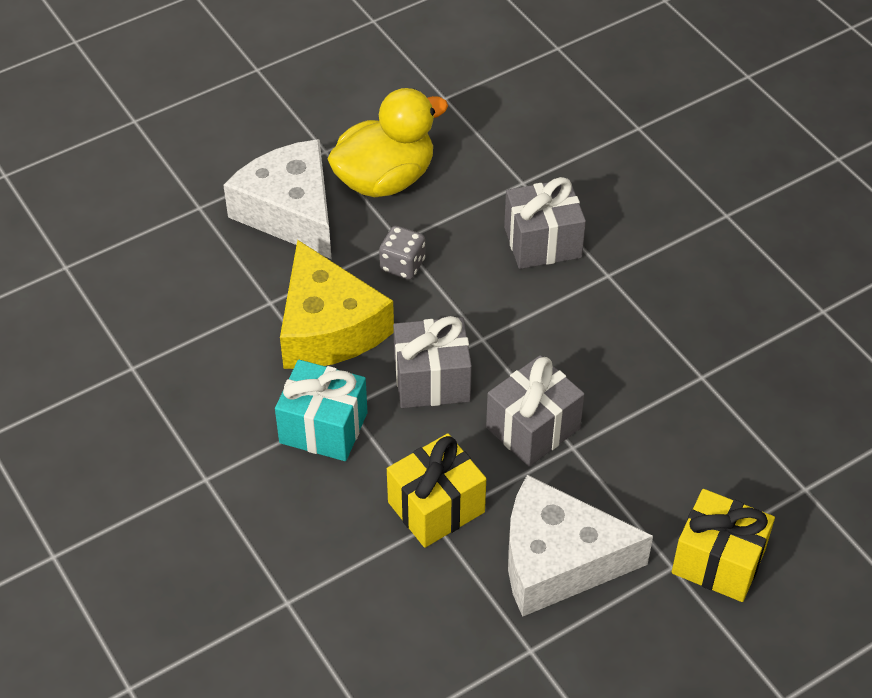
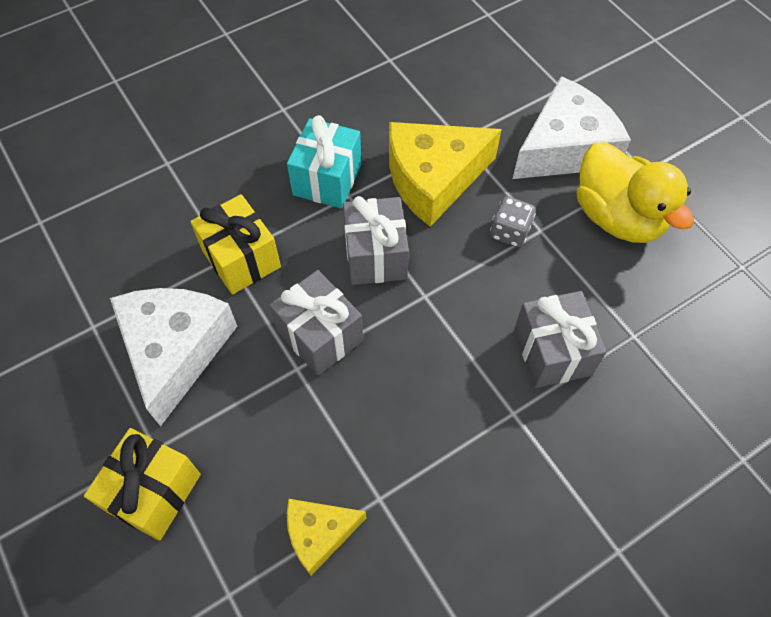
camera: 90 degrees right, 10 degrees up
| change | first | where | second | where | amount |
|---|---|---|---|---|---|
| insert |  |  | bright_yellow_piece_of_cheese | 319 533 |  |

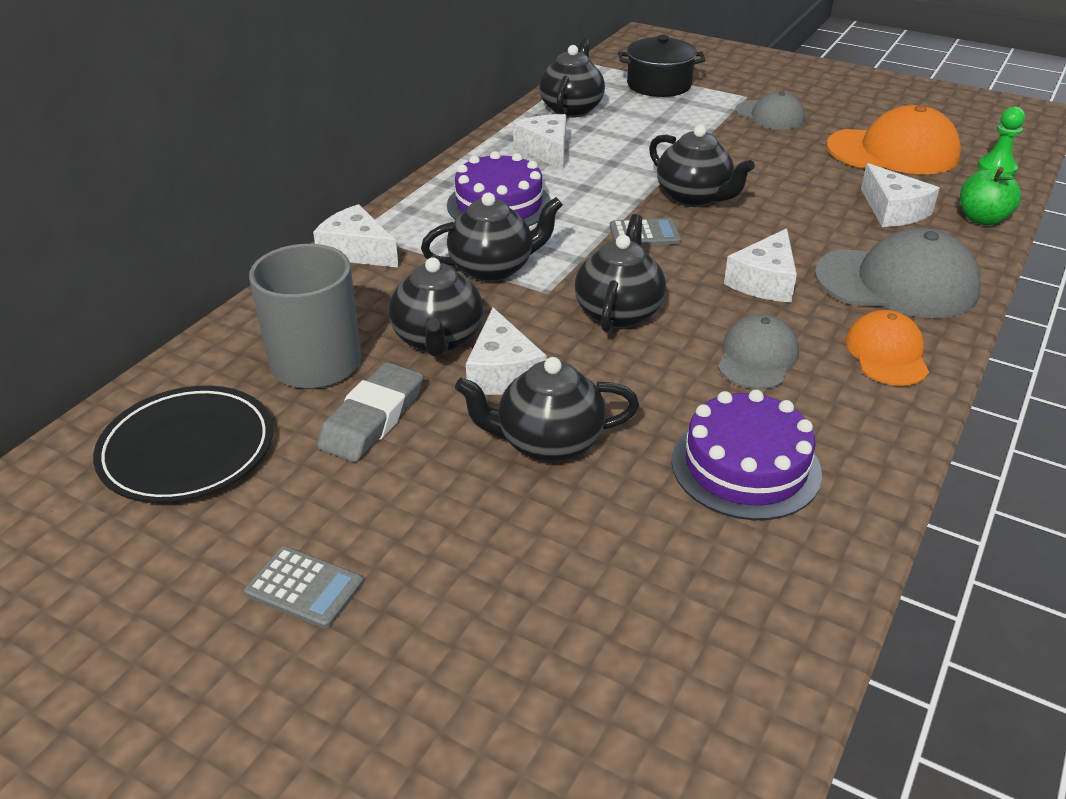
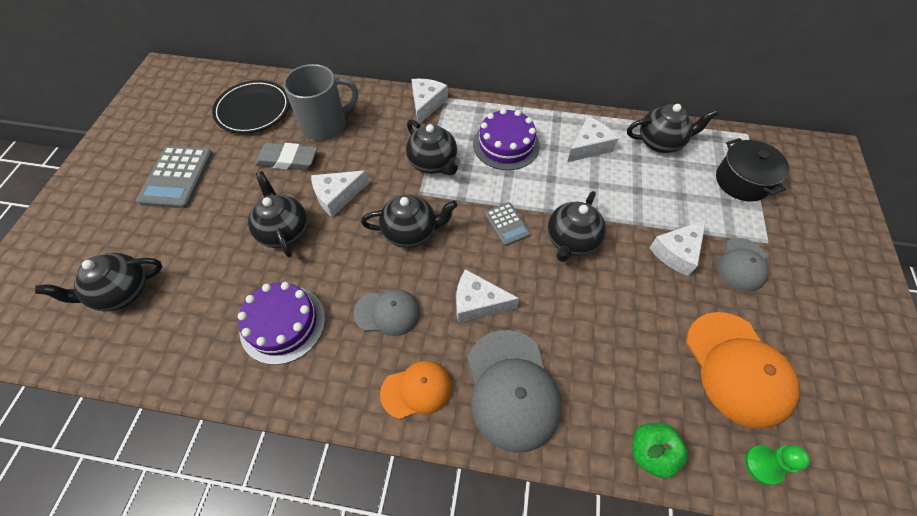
camera: 70 degrees right, 20 degrees up
| change | first | where | second | where | amount |
|---|---|---|---|---|---|
| resize | grey_calculator | 304 588 |  | 177 177 | x1.76 |
| move | jet-black_china_teapot | 438 340 |  | 122 292 |  |
| move | snow-white_piece_of_cheese | 893 210 |  | 677 252 |  |

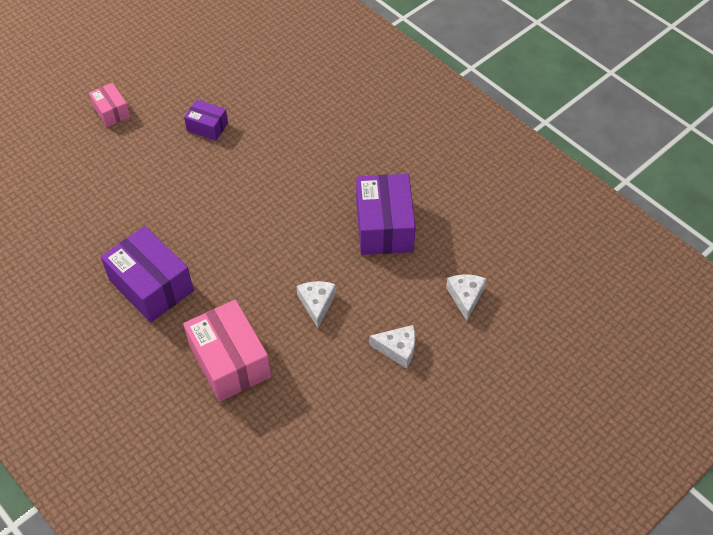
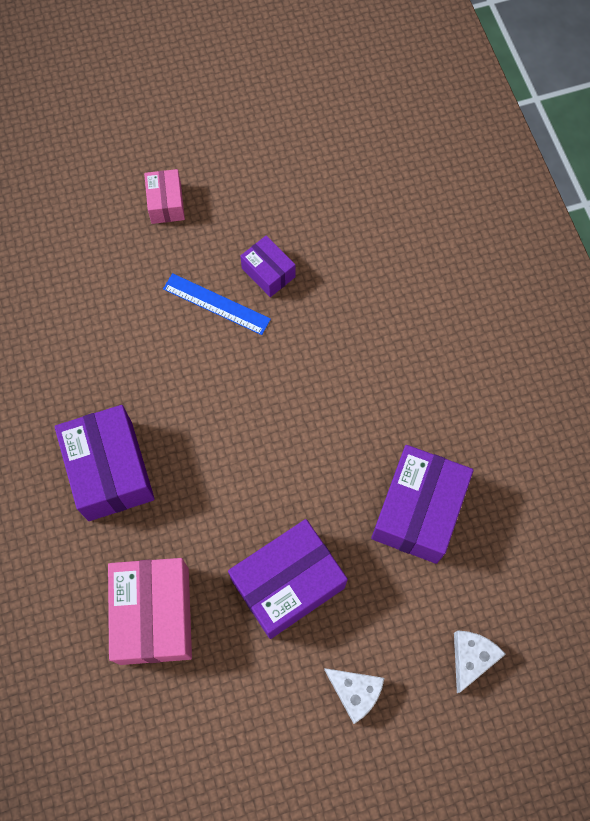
camera: 25 degrees right, 15 degrees up
| change | first | where | second | where | amount |
|---|---|---|---|---|---|
| replace | snow-white_piece_of_cheese | 317 304 | purple_package | 288 584 |  |
| insert |  |  | cobalt_ruler | 216 304 |  |

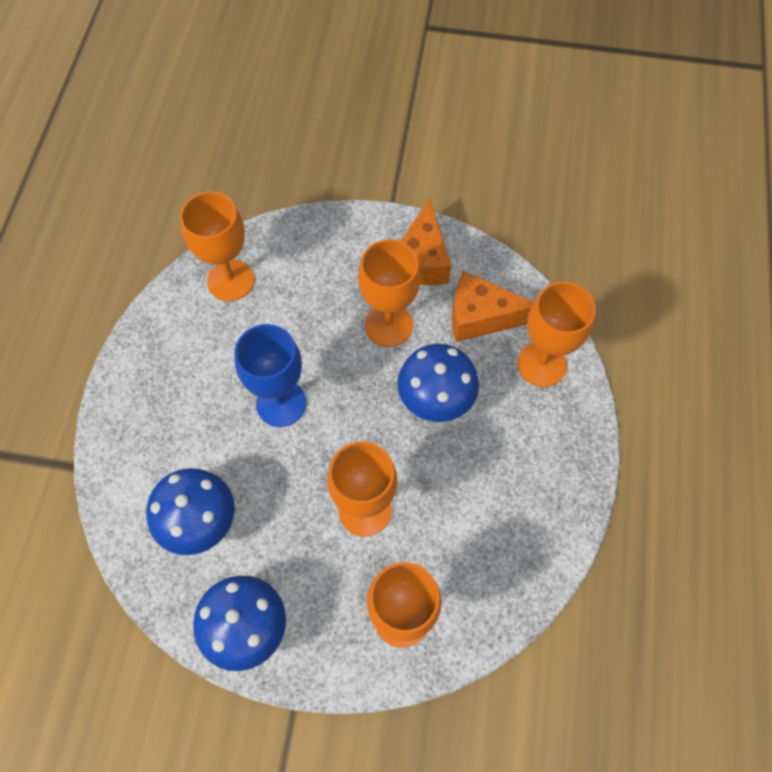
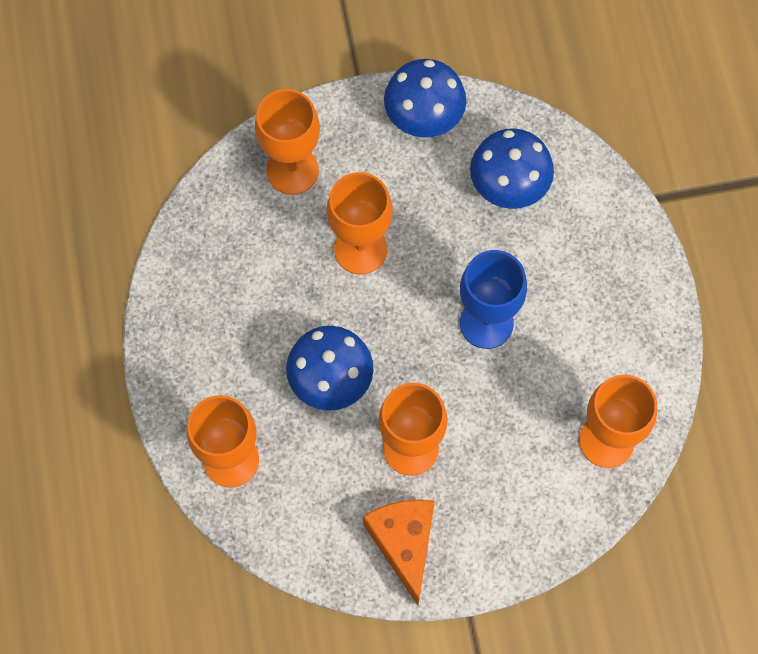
camera: 160 degrees right, 5 degrees up
| change | first | where | second | where | amount |
|---|---|---|---|---|---|
| delete | orange-coloured_piece_of_cheese | 481 317 |  |  |  |

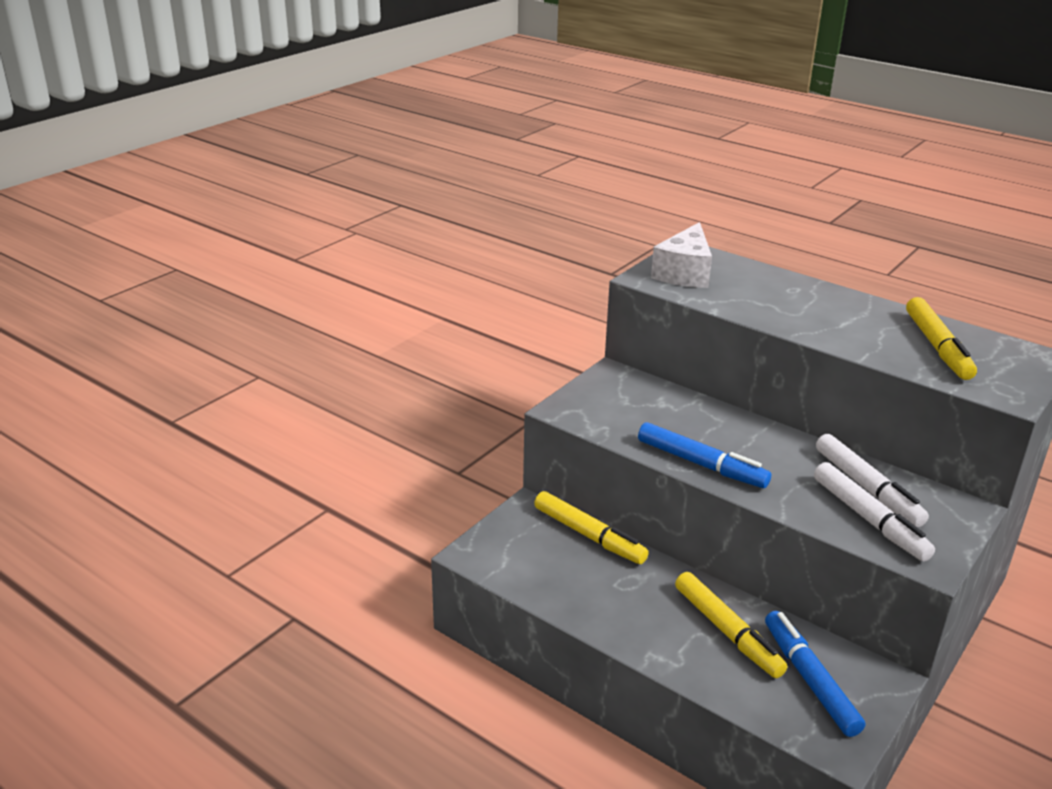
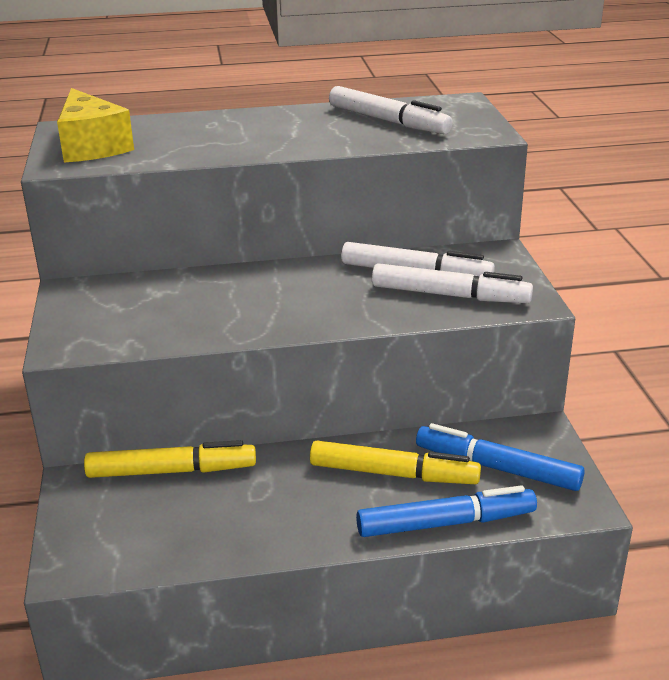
camera: 45 degrees left, 0 degrees up
| change | first | where | second | where | amount |
|---|---|---|---|---|---|
| move | cobalt_marker_pen | 701 464 |  | 446 523 |  |
| recolor | snow-white_piece_of_cheese | 684 273 | bright_yellow_piece_of_cheese | 92 146 |  |
| recolor | bright_yellow_marker_pen | 937 347 | snow-white_marker_pen | 388 121 |  |

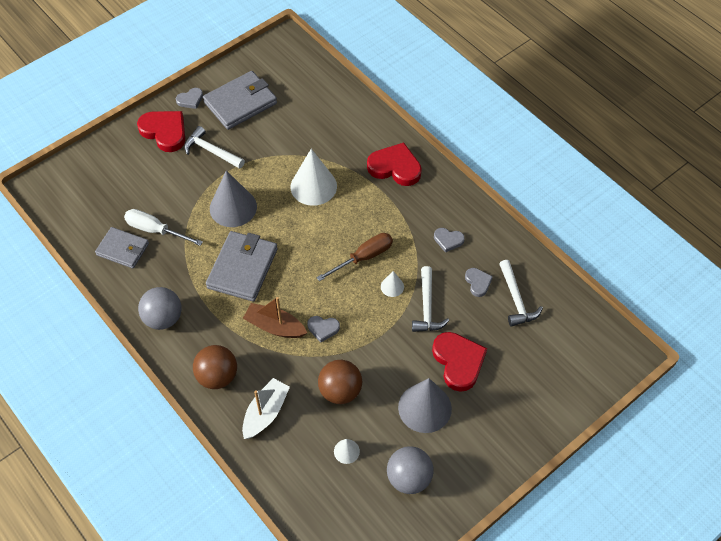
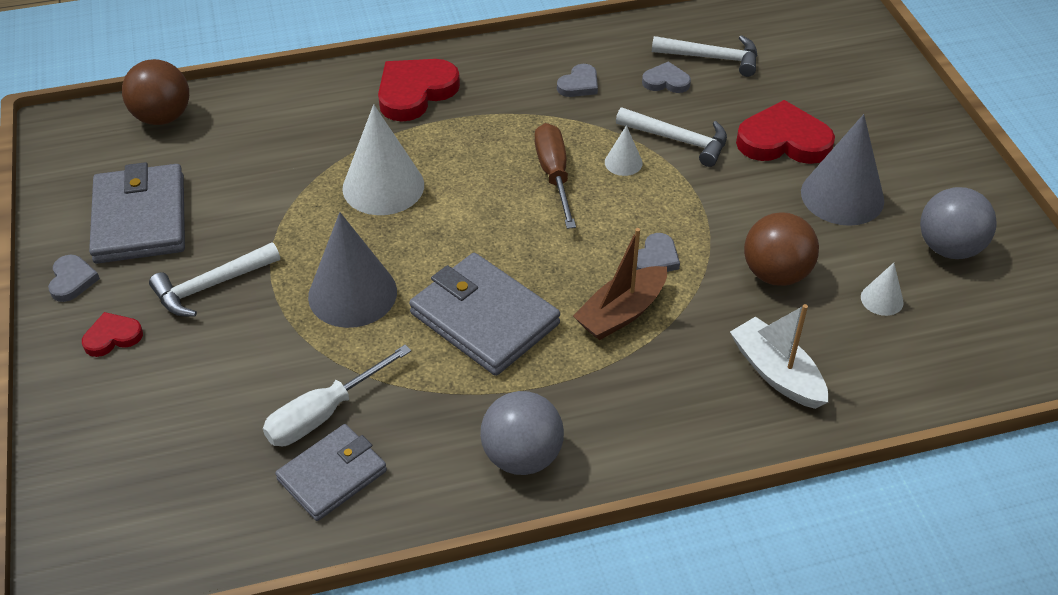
camera: 65 degrees left, 10 degrees down
| change | first | where | second | where | amount |
|---|---|---|---|---|---|
| resize | red_heart_shape | 164 132 |  | 112 337 | x0.53 |
| move | russet_sphere | 217 376 |  | 163 117 |  |

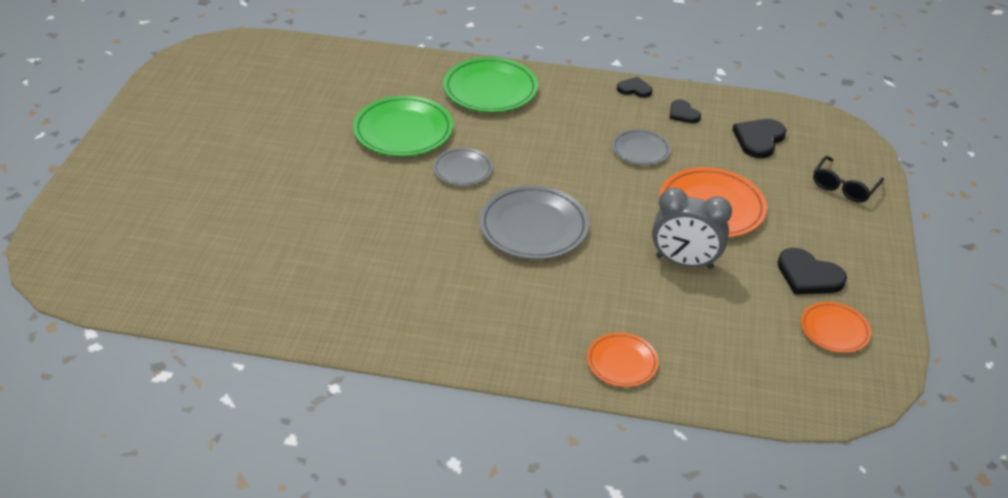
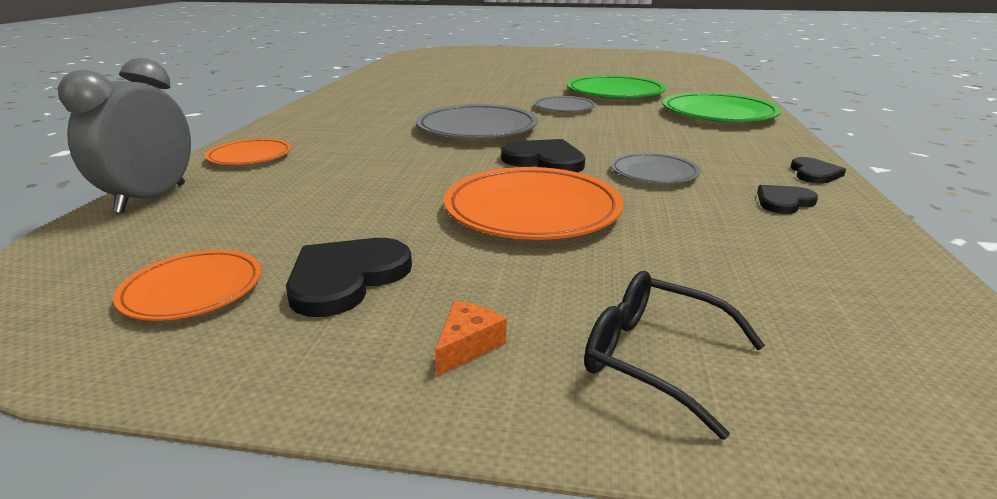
camera: 90 degrees right, 15 degrees down
| change | first | where | second | where | amount |
|---|---|---|---|---|---|
| move | grey_clock | 684 262 |  | 152 198 |  |
| move | jet-black_heart_shape | 759 139 |  | 545 160 |  |
| insert |  |  | orange-coloured_piece_of_cheese | 467 345 |  |

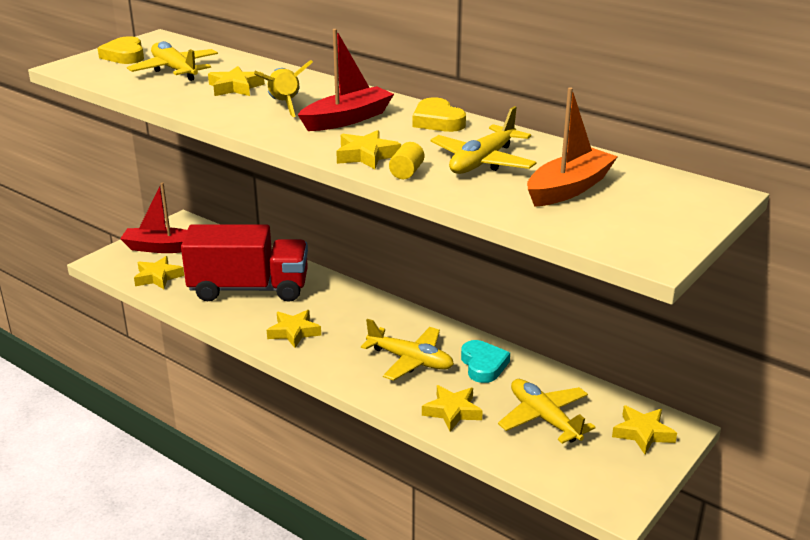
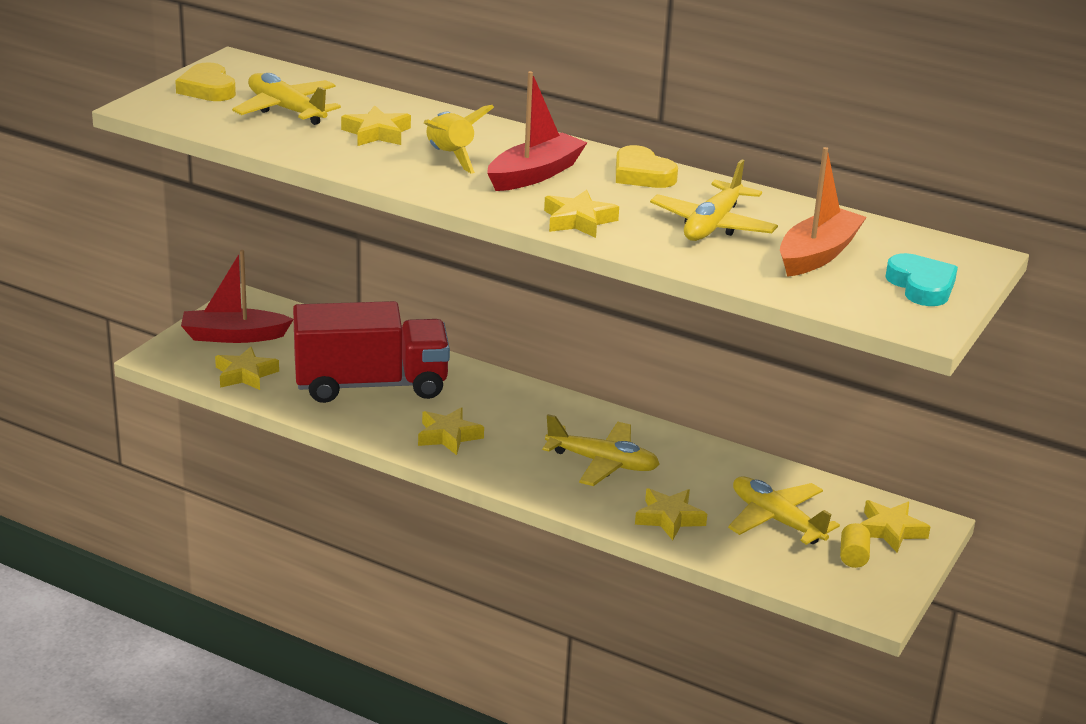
camera: 10 degrees left, 0 degrees up
| change | first | where | second | where | amount |
|---|---|---|---|---|---|
| move | bright_yellow_cylinder_shape | 406 172 |  | 853 556 |  |
| move | teal_heart_shape | 483 365 |  | 921 286 |  |

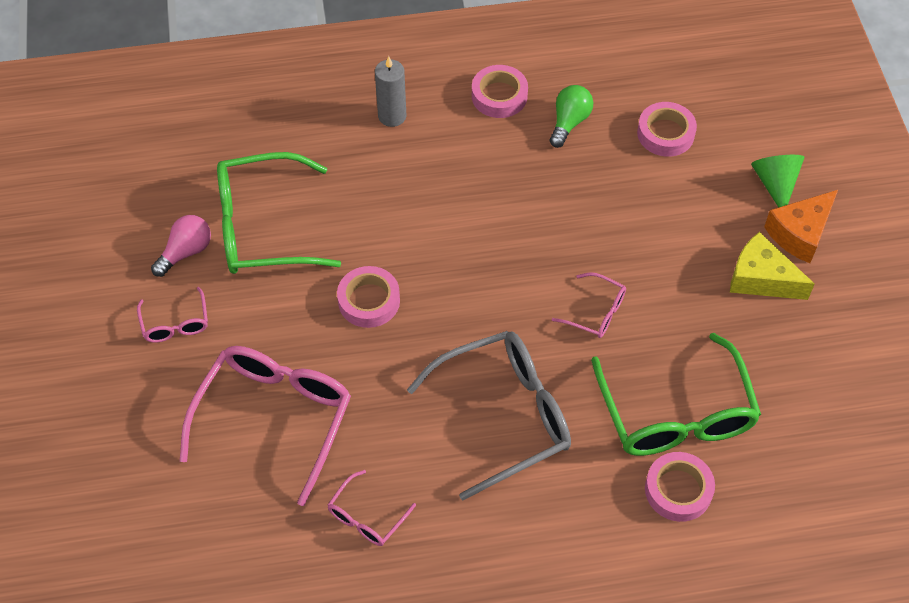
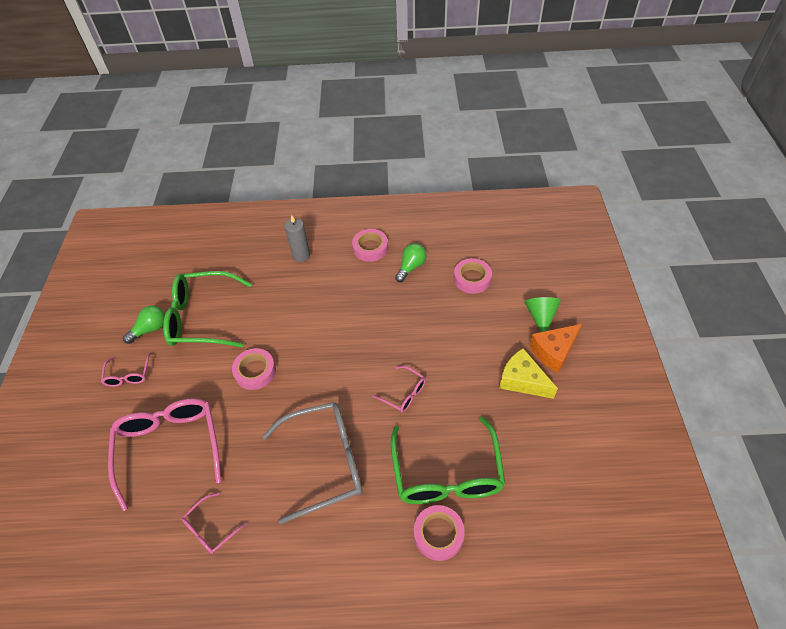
camera: 10 degrees right, 5 degrees down
| change | first | where | second | where | amount |
|---|---|---|---|---|---|
| recolor | rosy_light_bulb | 186 252 | emerald_light_bulb | 150 329 |  |
| rotate | rosy_spectacles | 274 419 |  | 170 448 | 45 degrees counterclockwise |

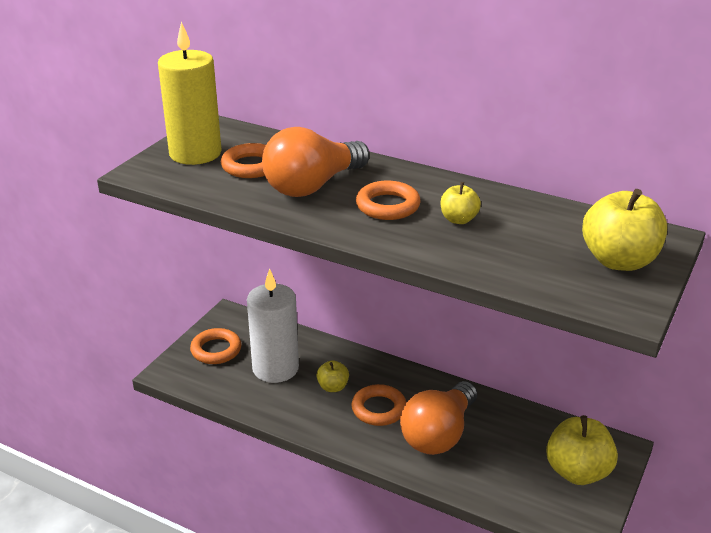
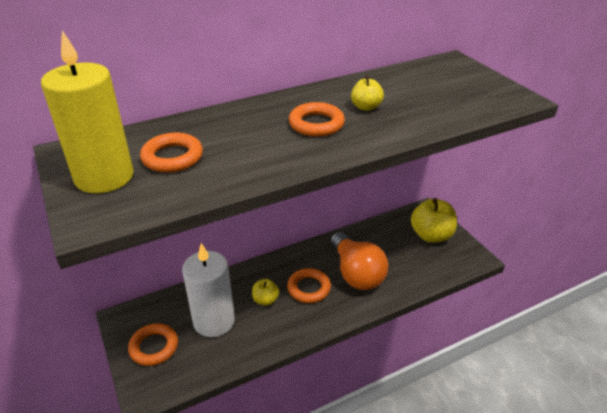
camera: 55 degrees left, 5 degrees up
| change | first | where | second | where | amount |
|---|---|---|---|---|---|
| delete | orange-coloured_light_bulb | 312 186 |  |  |  |
| delete | bright_yellow_apple_fruit | 619 261 |  |  |  |

